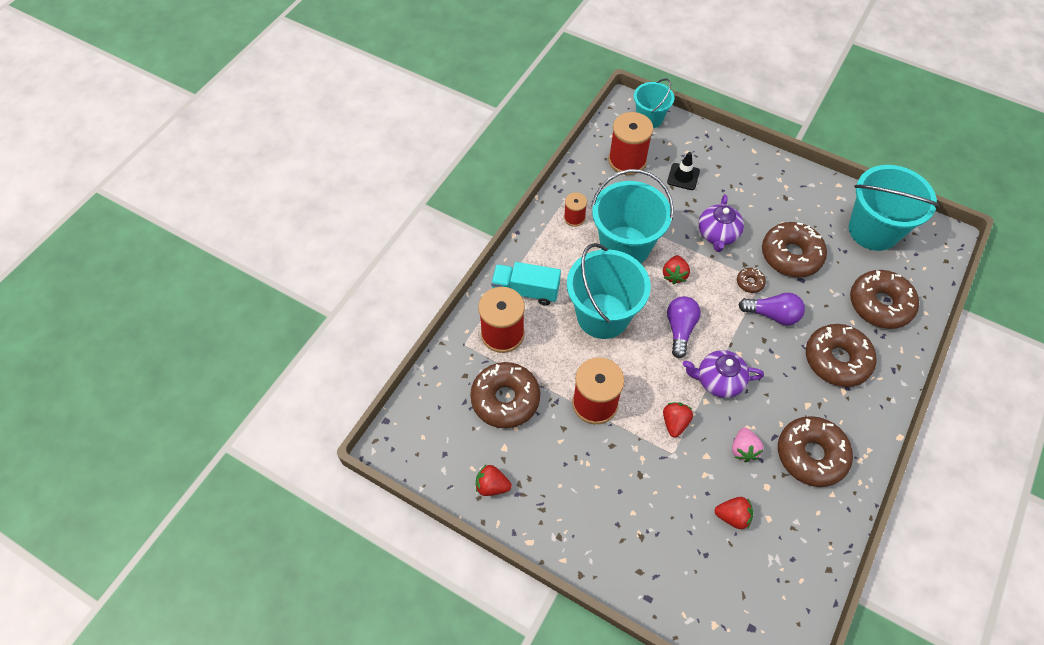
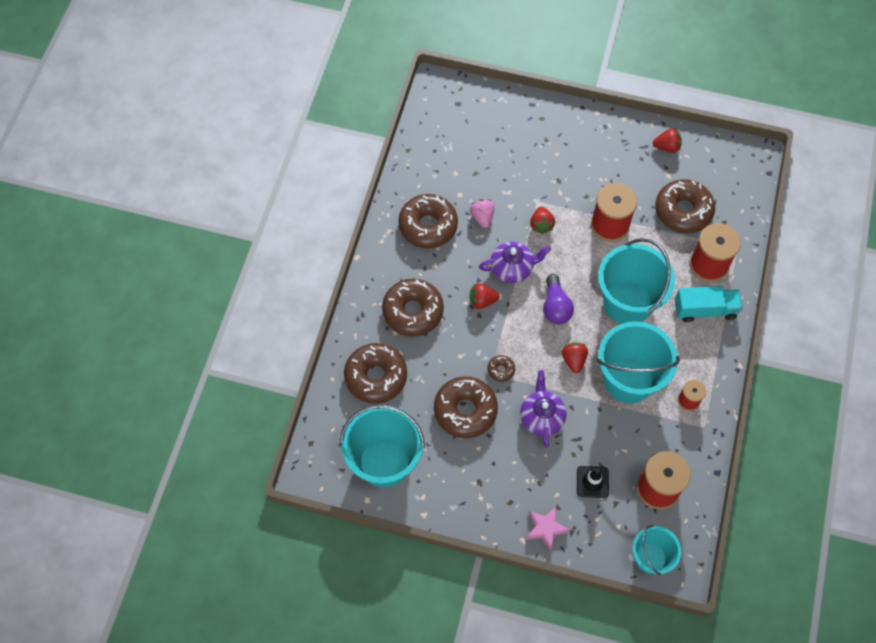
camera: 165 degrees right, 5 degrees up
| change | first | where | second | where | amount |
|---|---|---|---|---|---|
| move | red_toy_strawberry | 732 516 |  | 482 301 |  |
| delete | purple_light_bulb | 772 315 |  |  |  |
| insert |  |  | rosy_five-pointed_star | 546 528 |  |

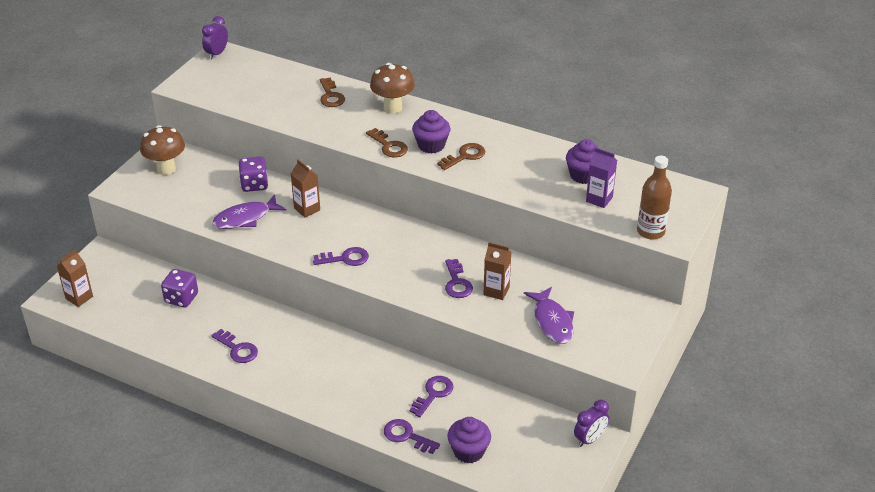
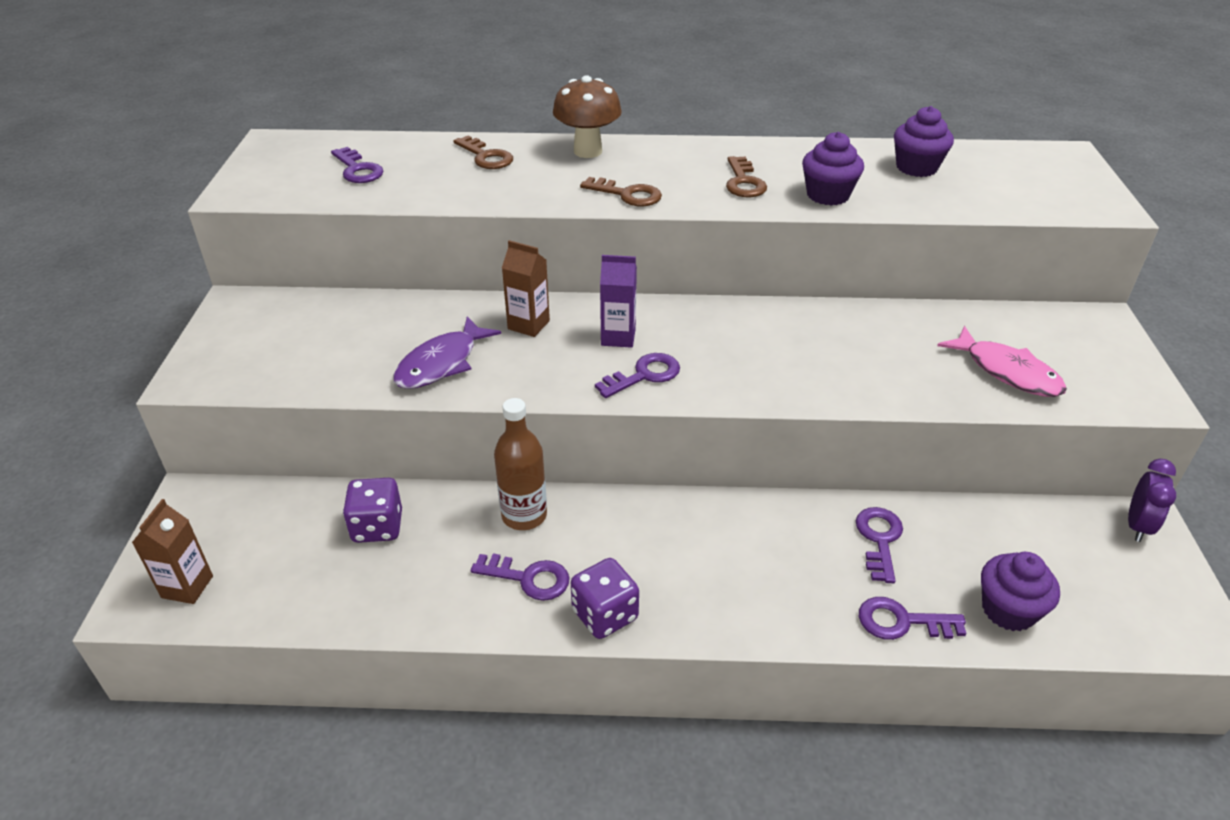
camera: 25 degrees left, 0 degrees up
| change | first | where | second | where | amount |
|---|---|---|---|---|---|
| delete | russet_fungus | 166 169 |  |  |  |
| delete | purple_clock | 217 54 |  |  |  |
| move | purple_die | 254 185 |  | 605 615 |  |
| move | purple_muffin | 431 145 |  | 828 195 |  |
| rotate | russet_key | 465 156 |  | 743 182 | 150 degrees clockwise |
| move | purple_key | 457 283 |  | 358 170 |  |
| delete | russet_juice_carton | 496 291 |  |  |  |
| recolor | purple_fish_figure | 552 322 | rosy_fish_figure | 1007 372 |  |
| move | purple_juice_carton | 599 199 |  | 618 337 |  |
| move | russet_drink_bottle | 650 231 |  | 524 515 |  |

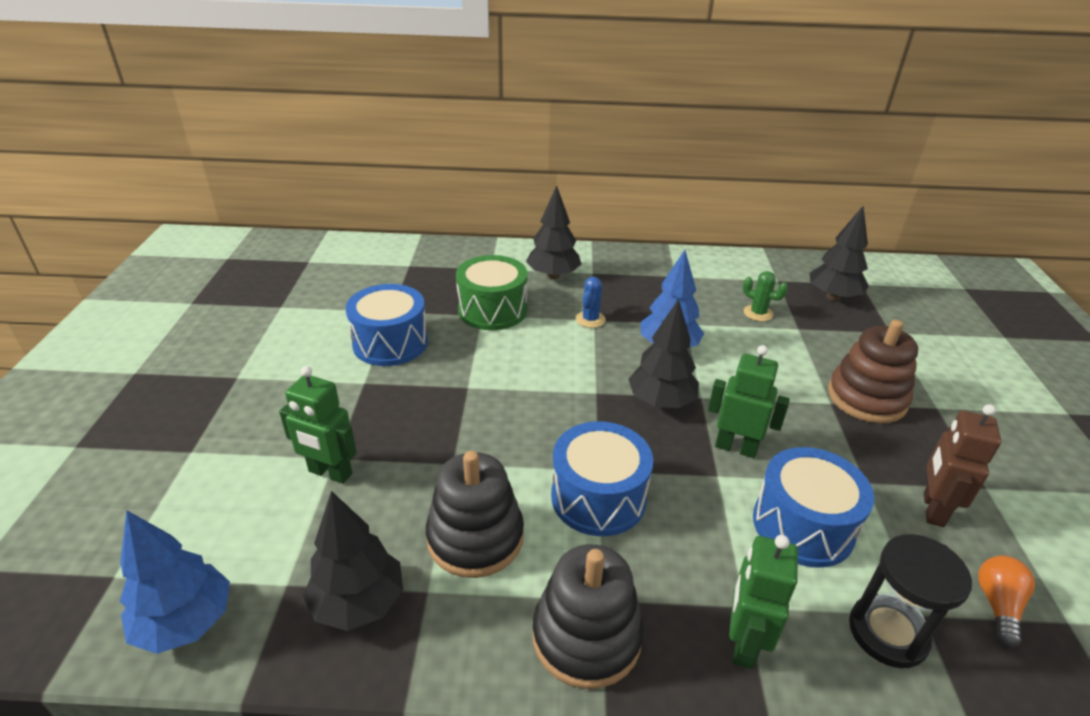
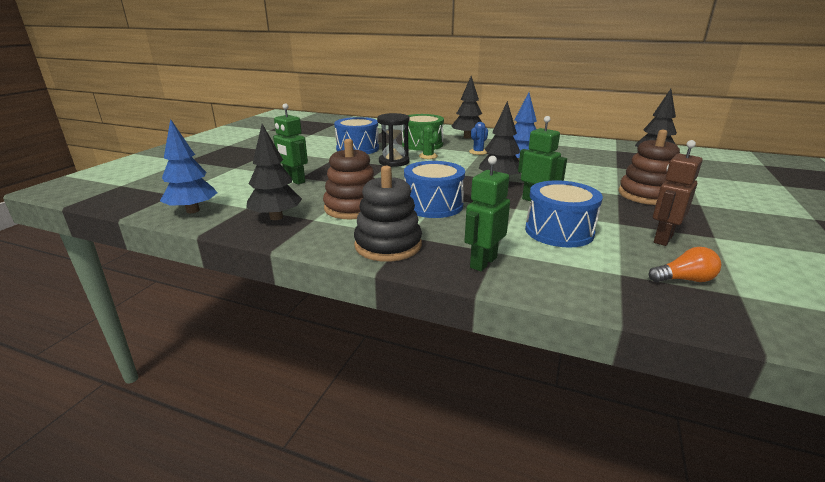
camera: 20 degrees right, 10 degrees down
| change | first | where | second | where | amount |
|---|---|---|---|---|---|
| recolor | jet-black_stacking_toy | 475 537 | russet_stacking_toy | 352 208 |  |
| move | emerald_cactus | 758 313 |  | 428 156 |  |
| move | jet-black_sand_timer | 887 633 |  | 394 162 |  |
| rotate | orange-coloured_light_bulb | 997 606 |  | 684 279 | 45 degrees clockwise |

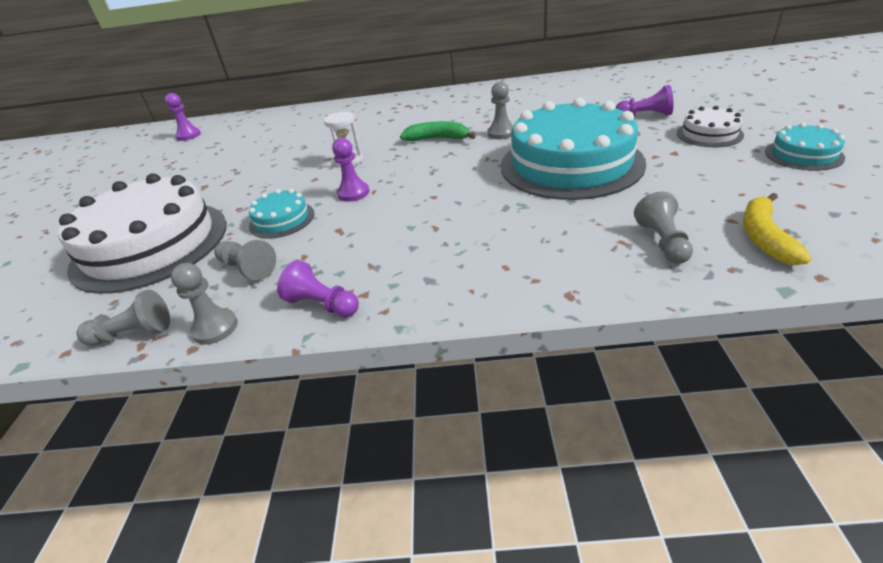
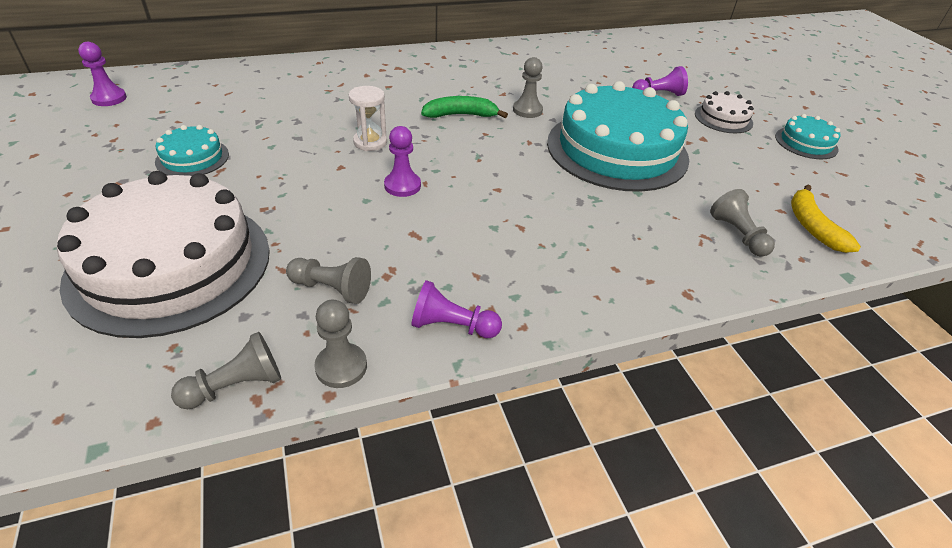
camera: 25 degrees left, 5 degrees up
| change | first | where | second | where | amount |
|---|---|---|---|---|---|
| move | teal_cake | 282 220 |  | 192 158 |  |

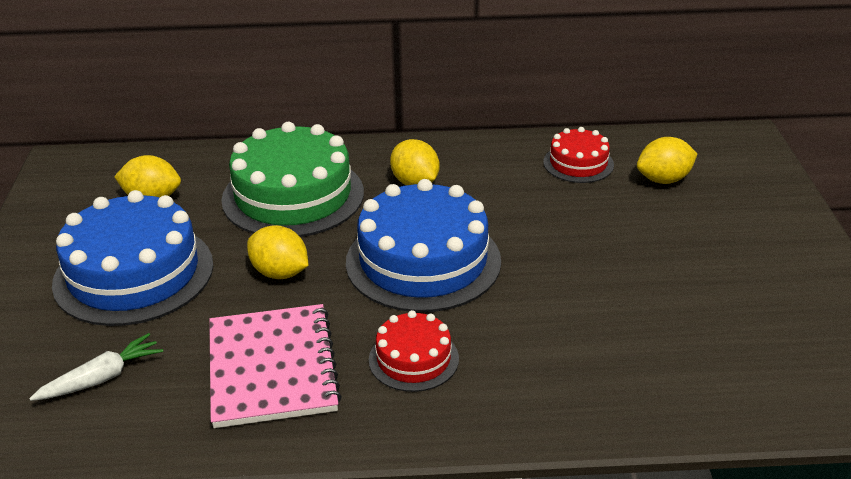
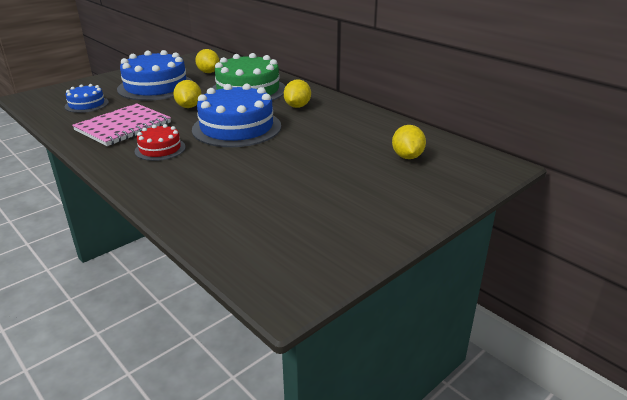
camera: 50 degrees right, 5 degrees down
| change | first | where | second | where | amount |
|---|---|---|---|---|---|
| replace | snow-white_toy_carrot | 101 378 | cobalt_cake | 86 104 |  |
| delete | red_cake | 578 163 |  |  |  |
| rotate | bright_yellow_toy_lemon | 663 180 |  | 407 157 | 60 degrees clockwise |

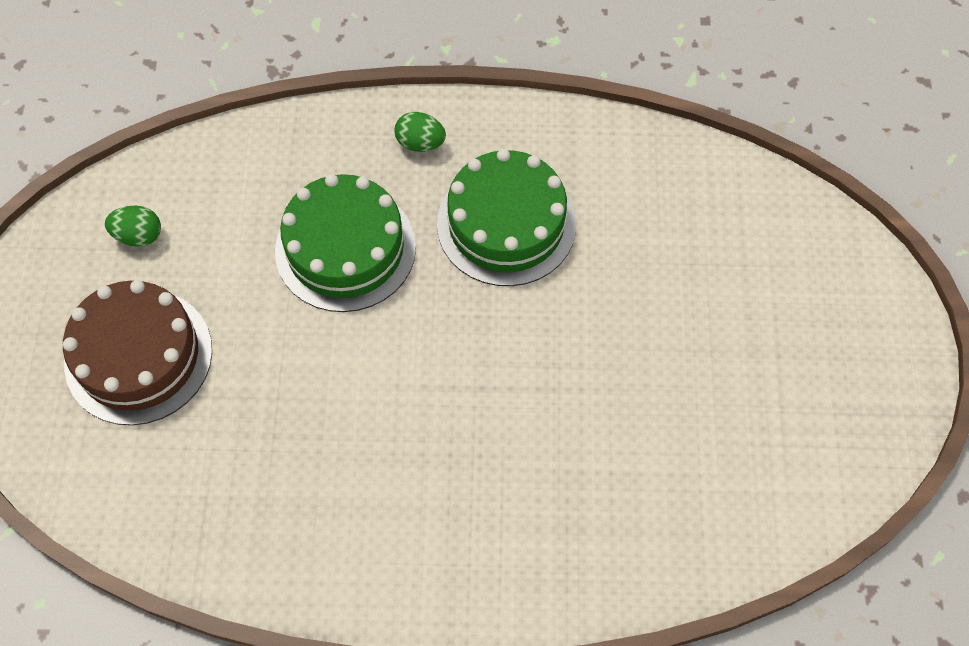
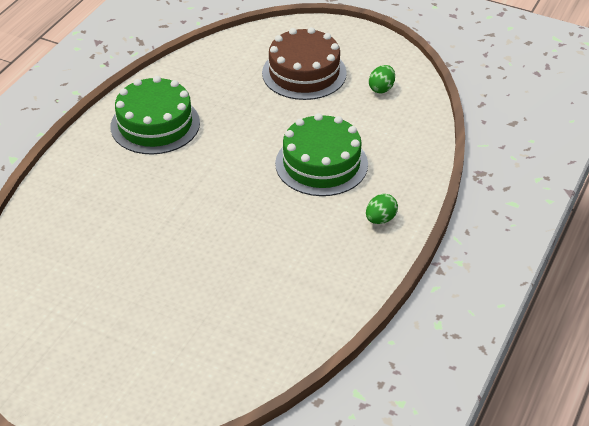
camera: 115 degrees right, 20 degrees down
| change | first | where | second | where | amount |
|---|---|---|---|---|---|
| move | emerald_cake | 506 224 |  | 155 124 |  |

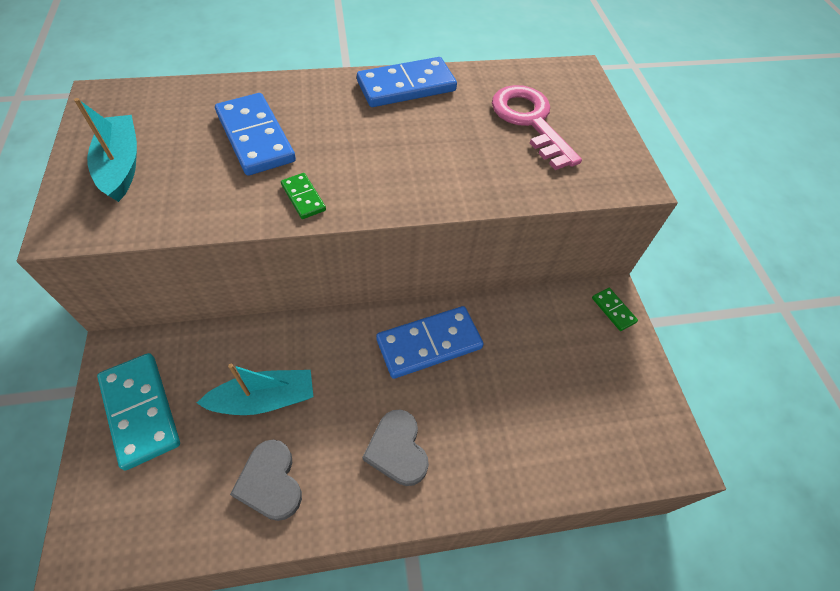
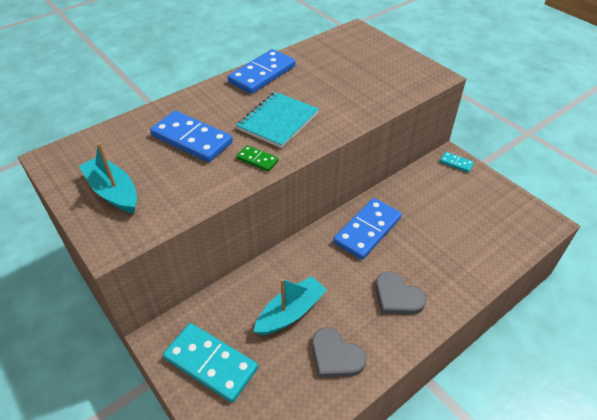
camera: 25 degrees left, 10 degrees down
| change | first | where | second | where | amount |
|---|---|---|---|---|---|
| delete | rosy_key | 530 121 |  |  |  |
| recolor | emerald_domino | 613 310 | teal_domino | 456 163 |  |
| insert |  |  | teal_notepad | 278 121 |  |

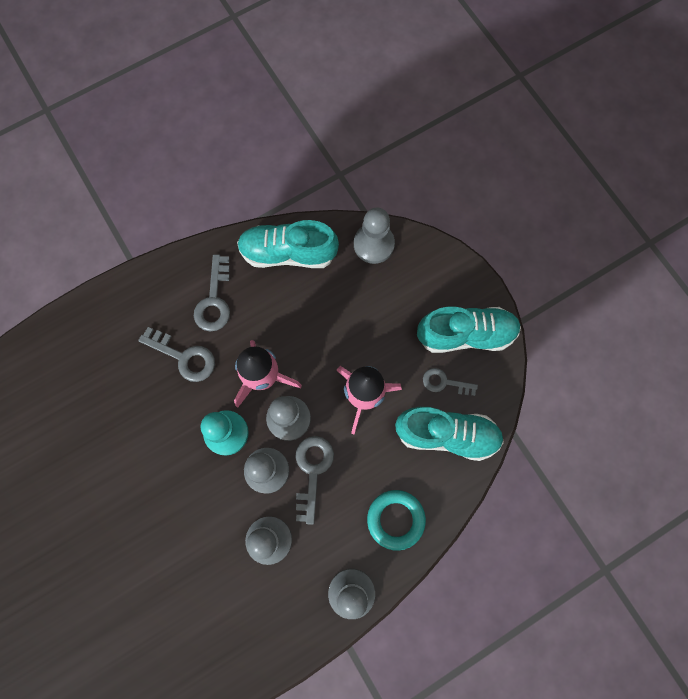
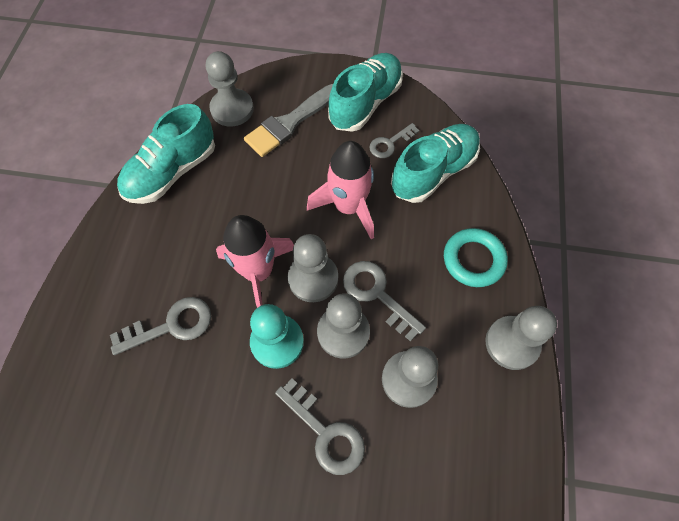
camera: 50 degrees left, 10 degrees down
| change | first | where | second | where | amount |
|---|---|---|---|---|---|
| move | grey_key | 214 300 |  | 325 432 |  |
| insert |  |  | grey_paintbrush | 290 123 |  |

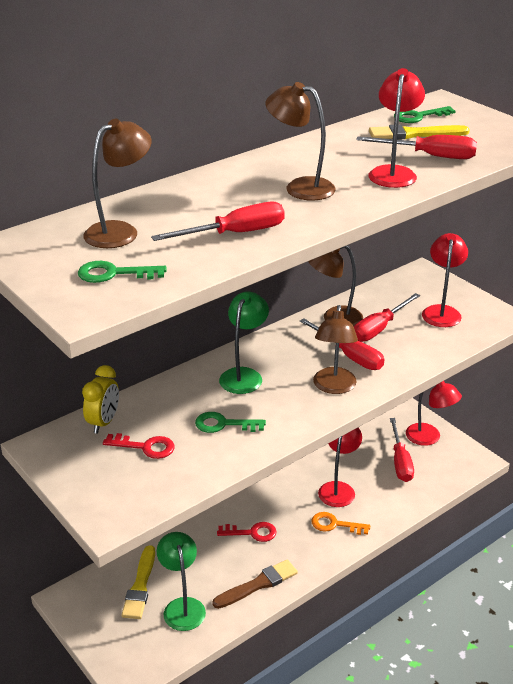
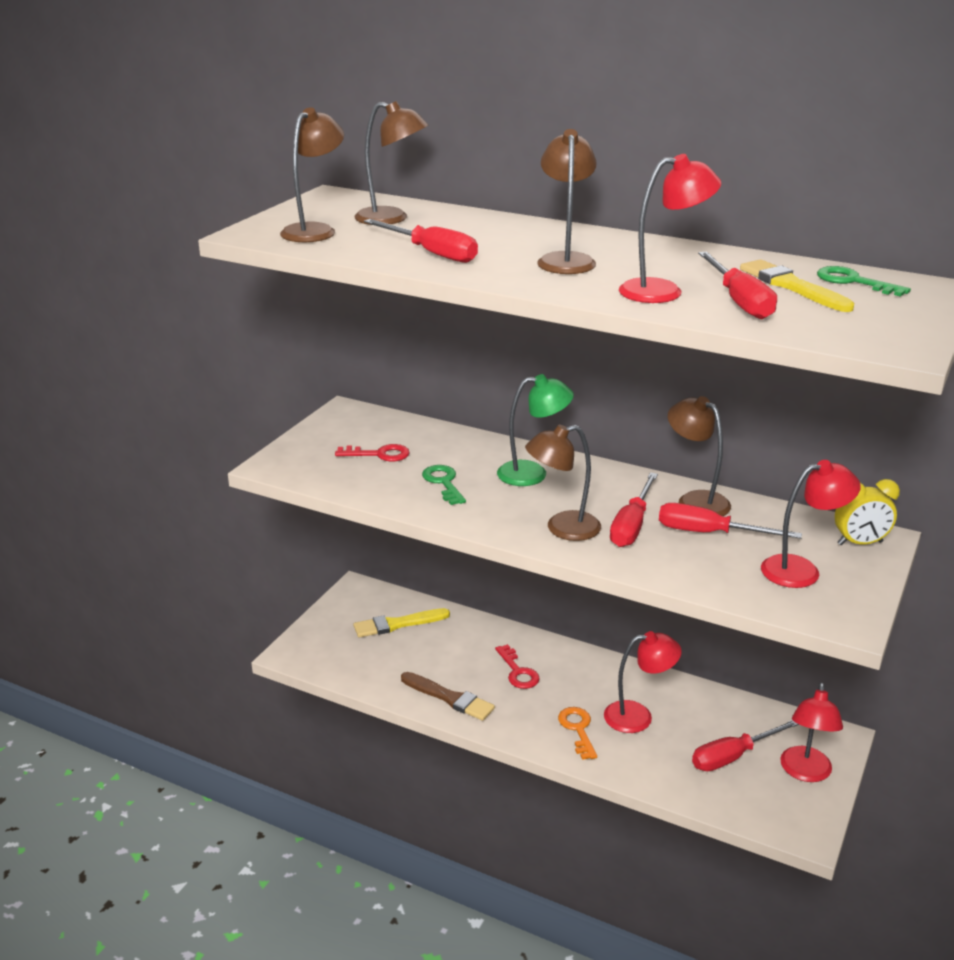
camera: 65 degrees right, 5 degrees down
| change | first | where | second | where | amount |
|---|---|---|---|---|---|
| replace | emerald_key | 114 274 | russet_desk_lamp | 315 230 |  |
| move | bright_yellow_clock | 103 422 |  | 860 543 |  |
| rotate | red_key | 145 447 |  | 379 454 | 75 degrees counterclockwise |
| delete | emerald_desk_lamp | 182 606 |  |  |  |

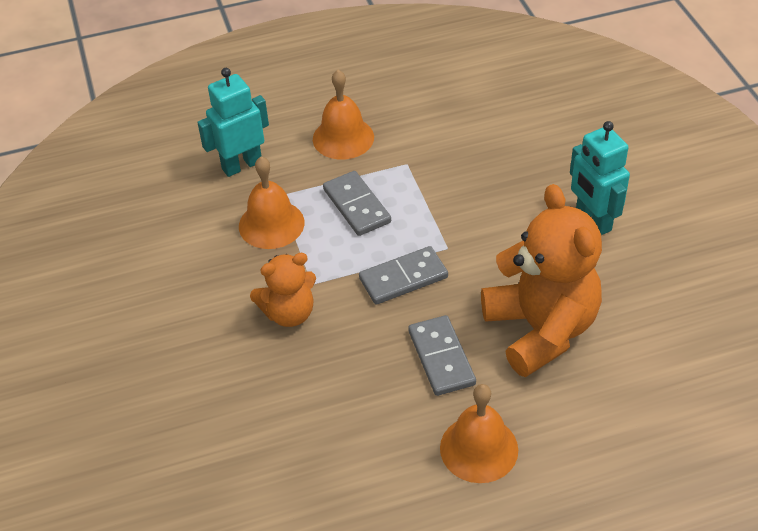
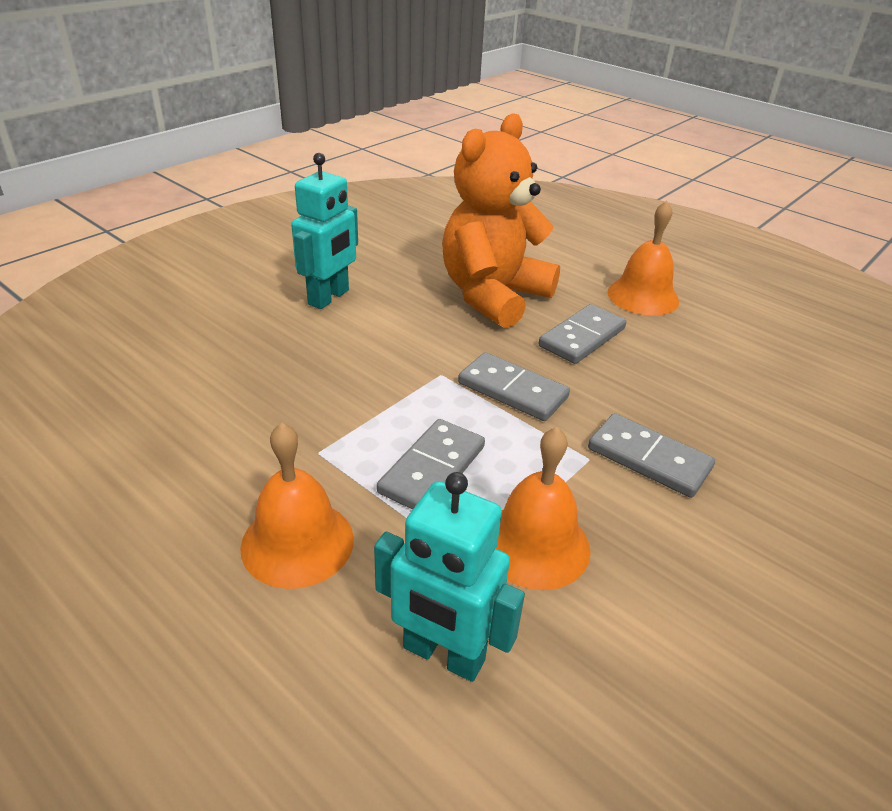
camera: 125 degrees left, 10 degrees down
| change | first | where | second | where | amount |
|---|---|---|---|---|---|
| replace | orange-coloured_teddy | 289 313 | grey_domino | 648 459 |  |

